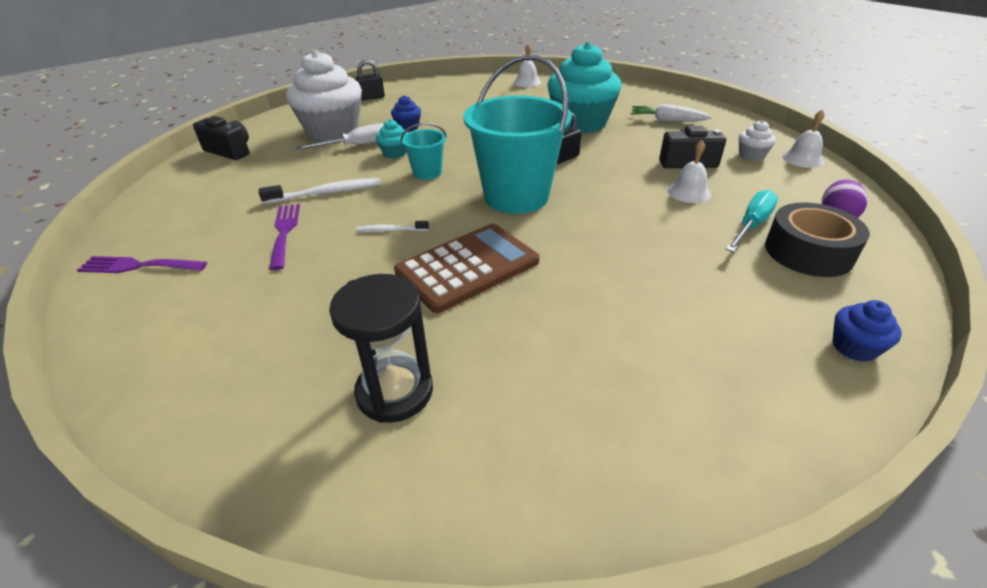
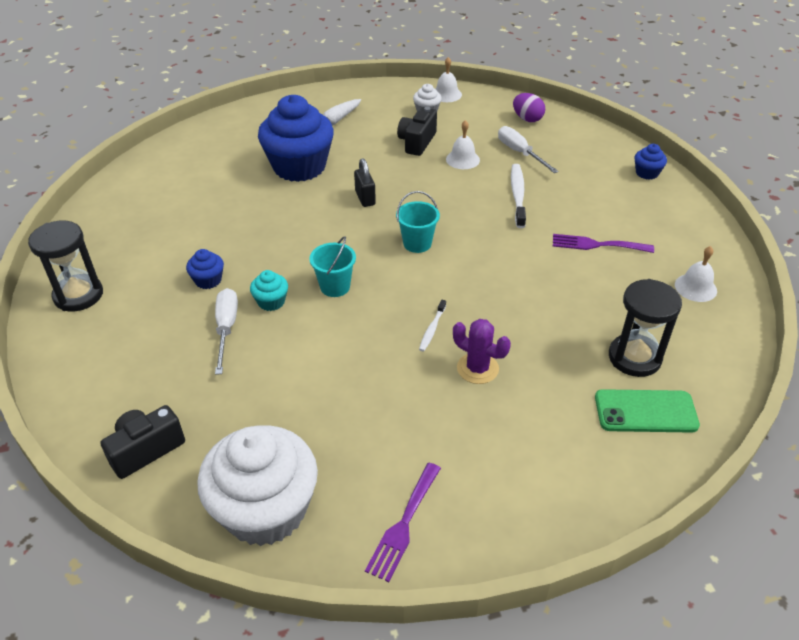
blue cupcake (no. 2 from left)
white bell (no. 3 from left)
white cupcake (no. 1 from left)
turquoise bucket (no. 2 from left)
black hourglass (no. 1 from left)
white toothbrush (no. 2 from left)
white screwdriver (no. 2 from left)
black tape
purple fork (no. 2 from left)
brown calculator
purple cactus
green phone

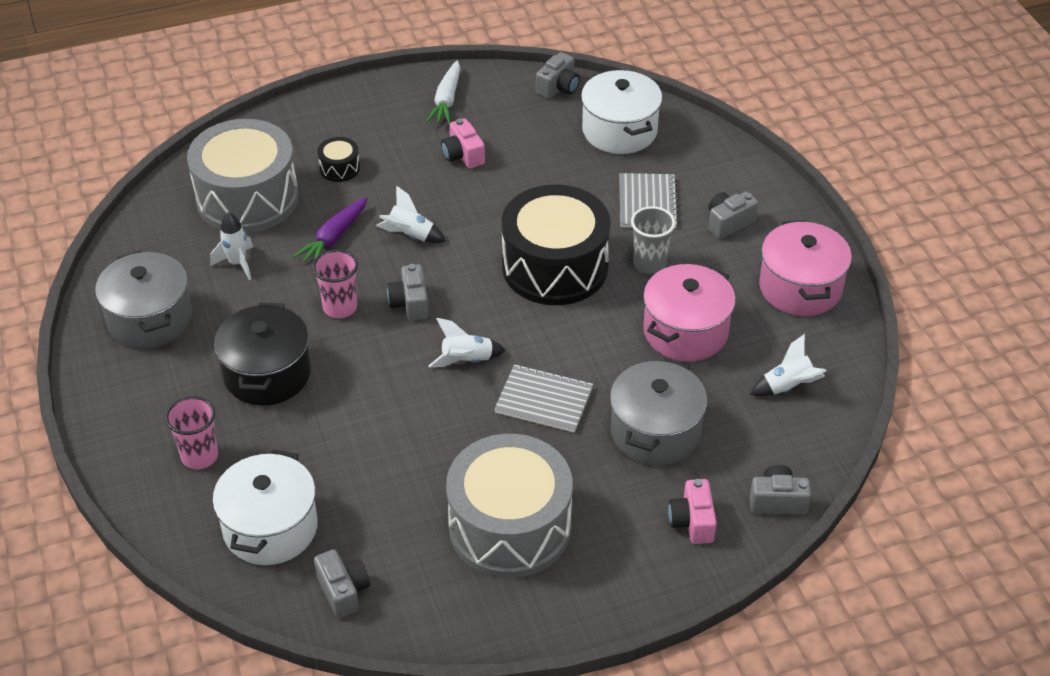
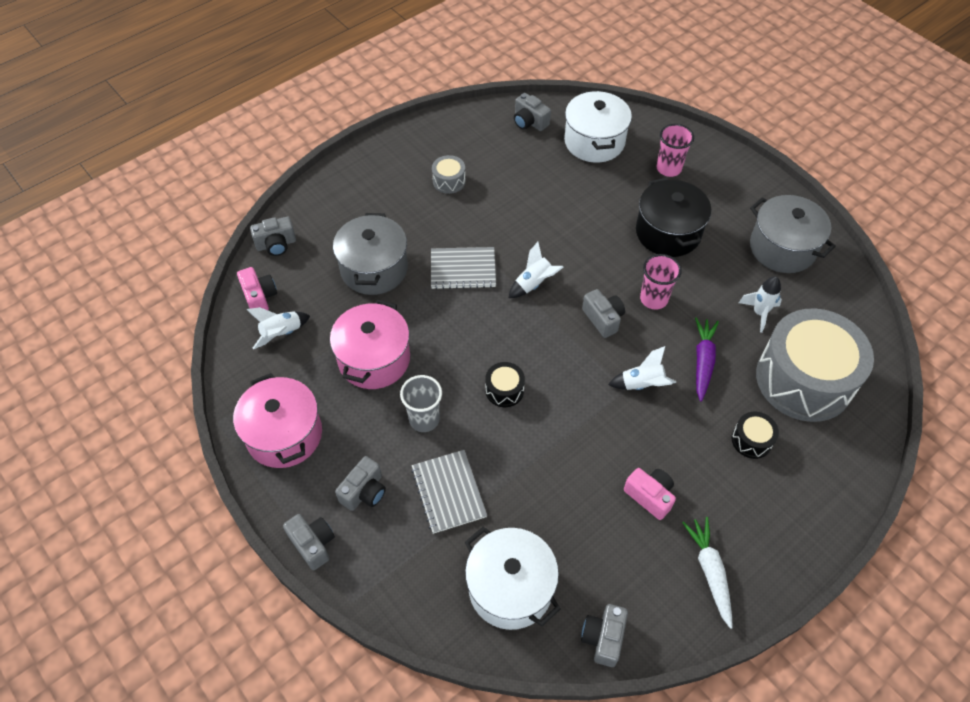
black drum (no. 1 from left)
grey drum (no. 1 from left)
pink camera (no. 1 from left)
grey camera (no. 2 from left)

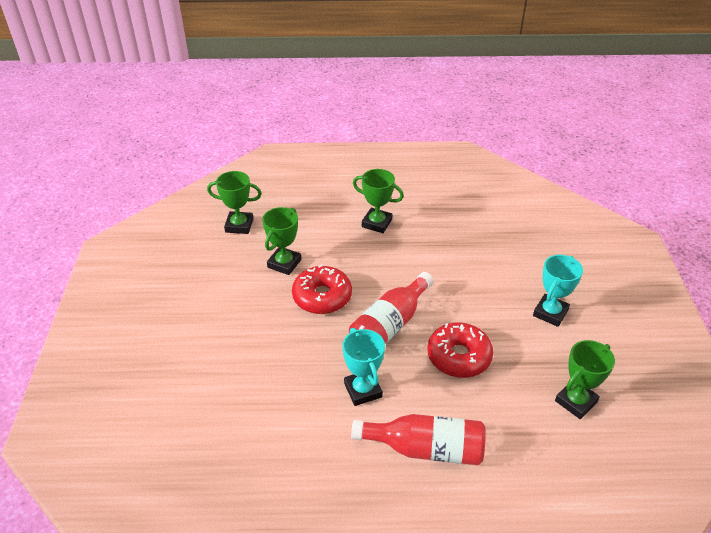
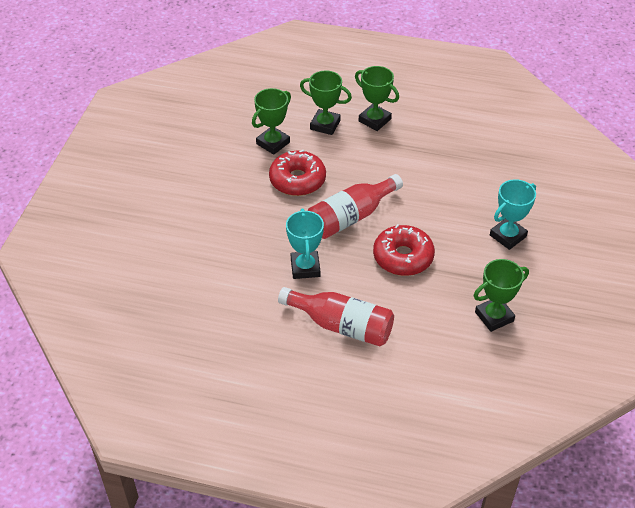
green trophy (no. 2 from left)

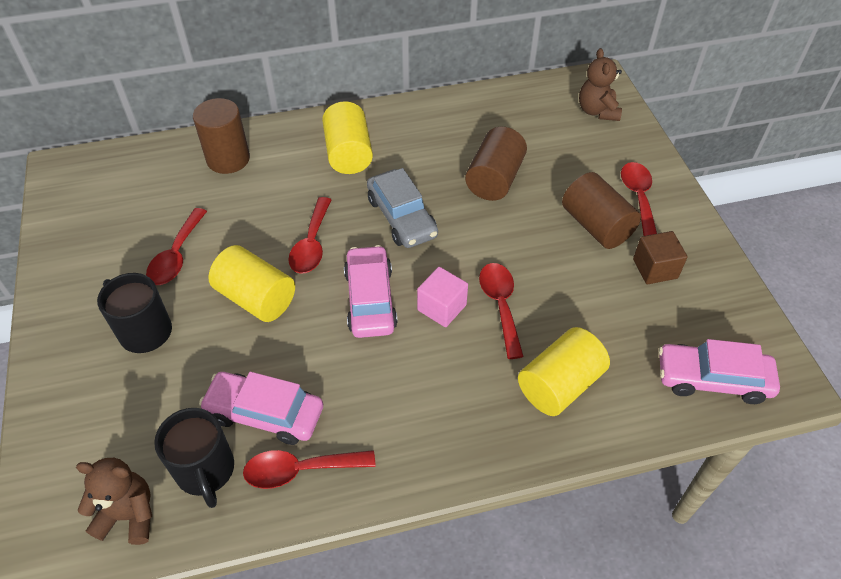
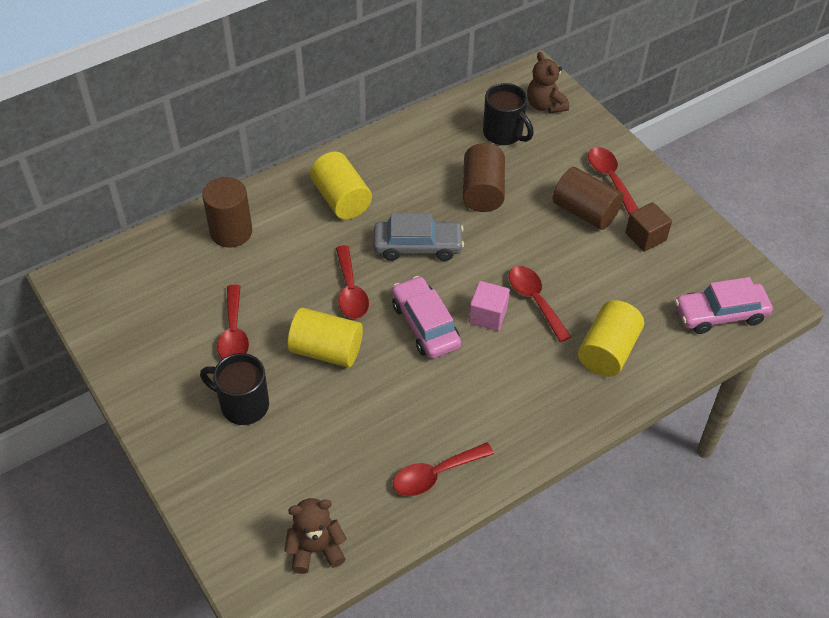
grey car
pink car (no. 1 from left in the first image)
black mug (no. 2 from left)

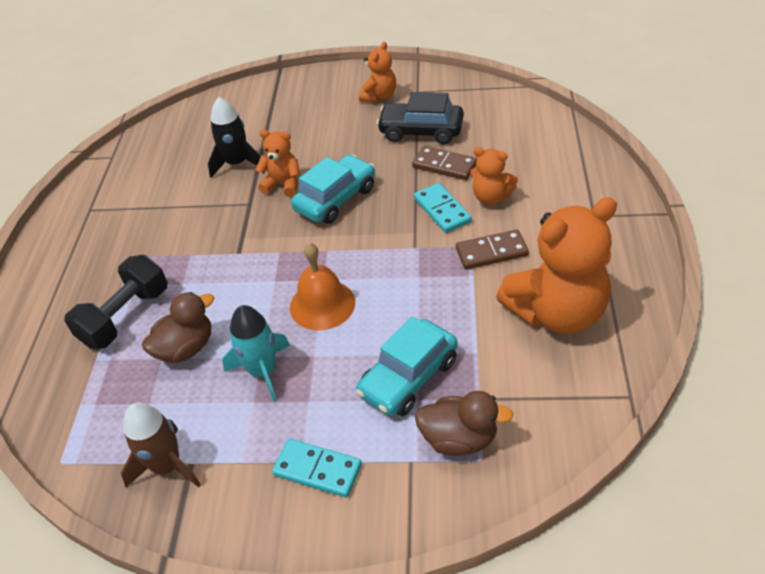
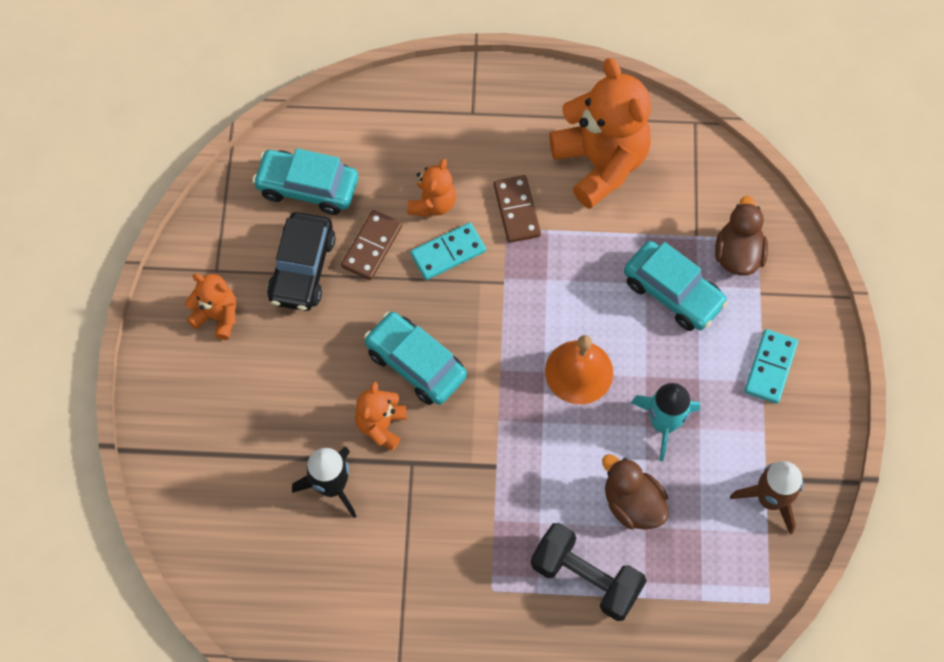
turquoise car (no. 1 from left)

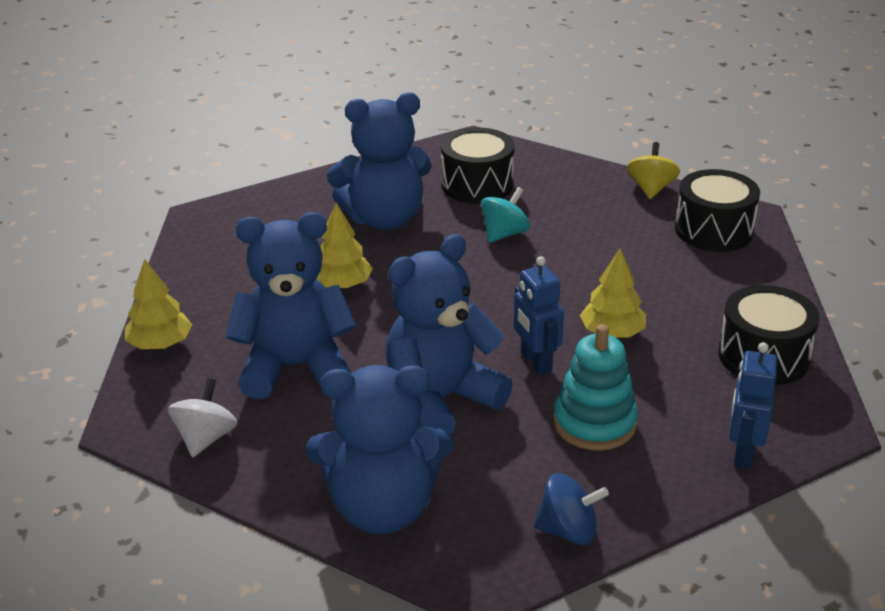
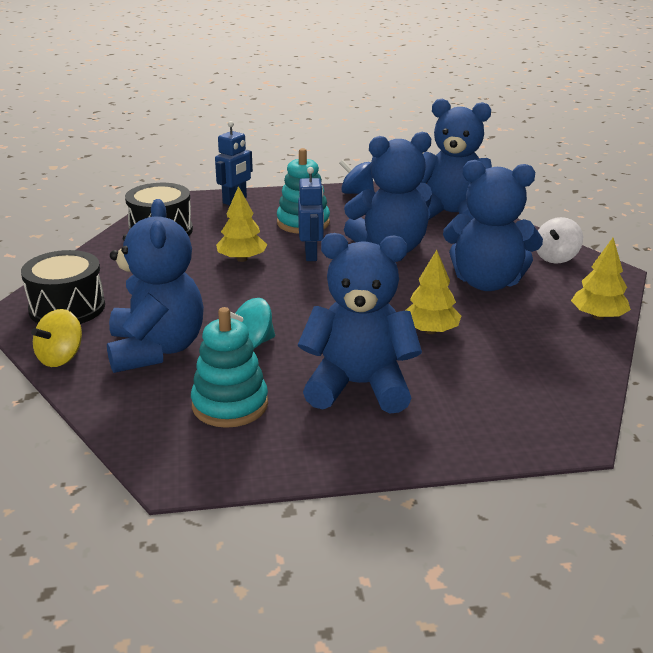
turquoise stacking toy (no. 1 from left)
blue teddy bear (no. 1 from left)

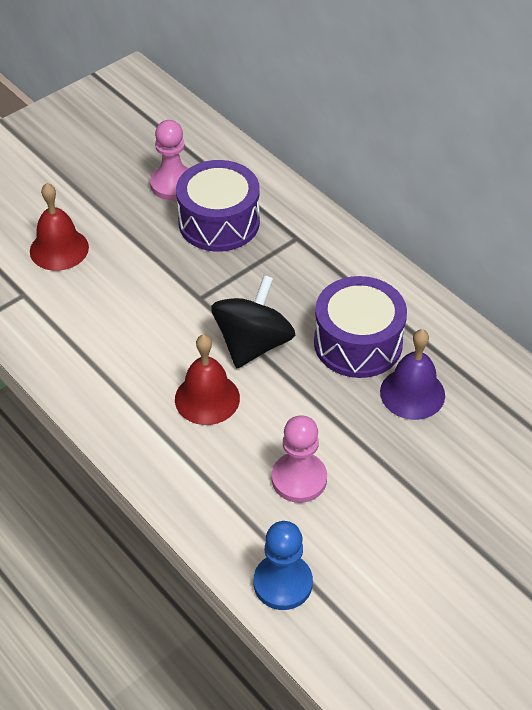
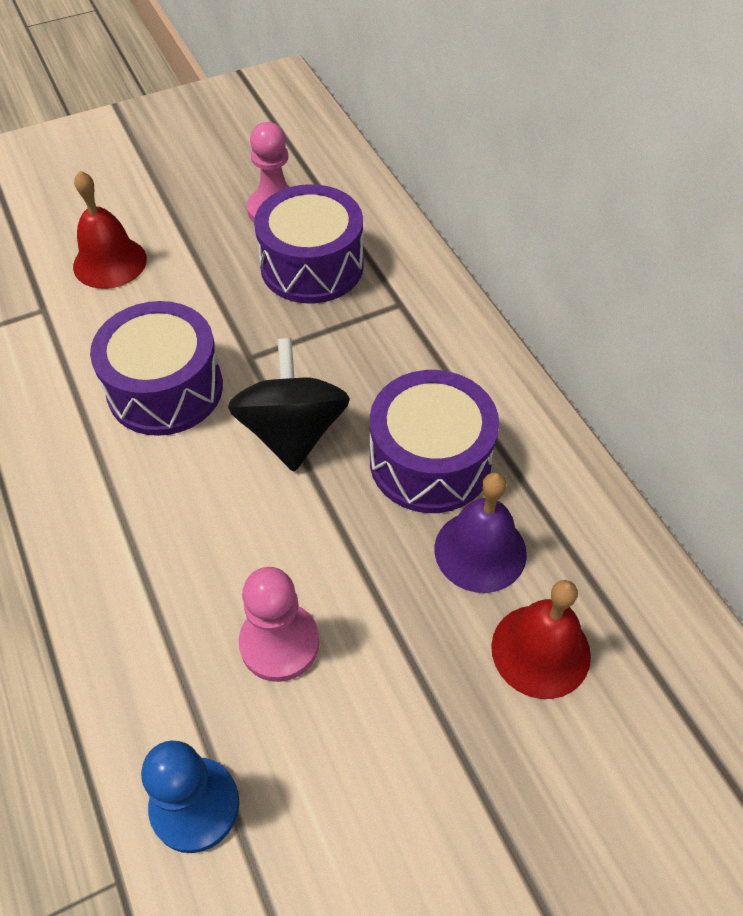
black spinning top
red bell (no. 2 from left)
purple drum (no. 1 from left)

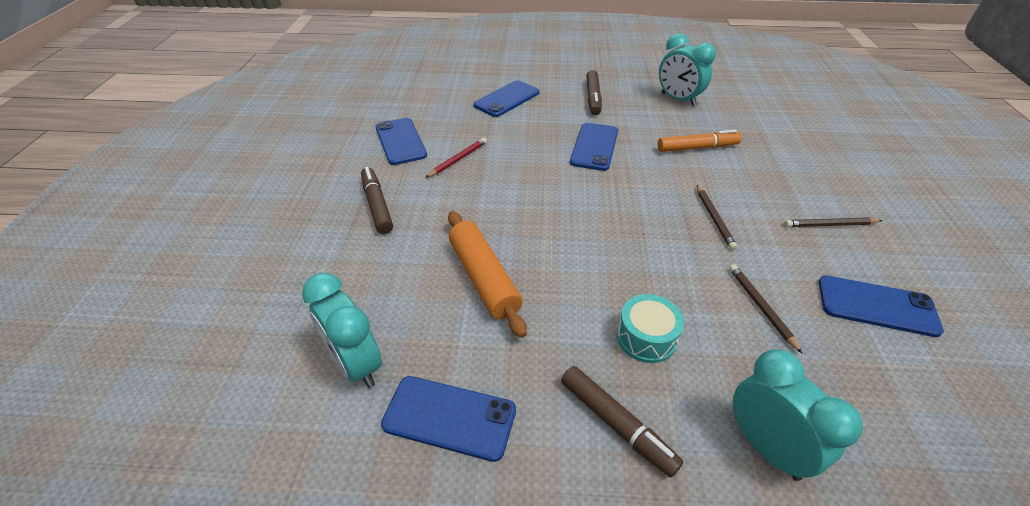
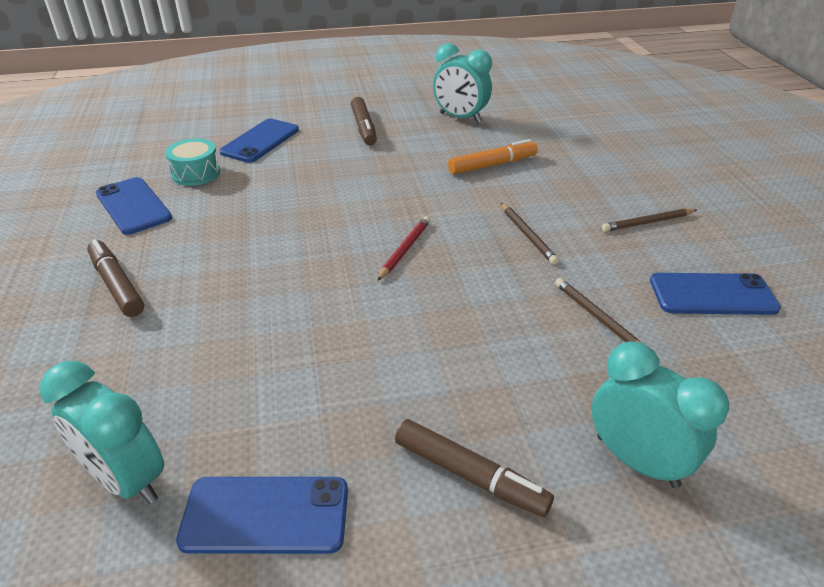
blue phone (no. 4 from left in the first image)
red pencil
orange rolling pin
turquoise drum

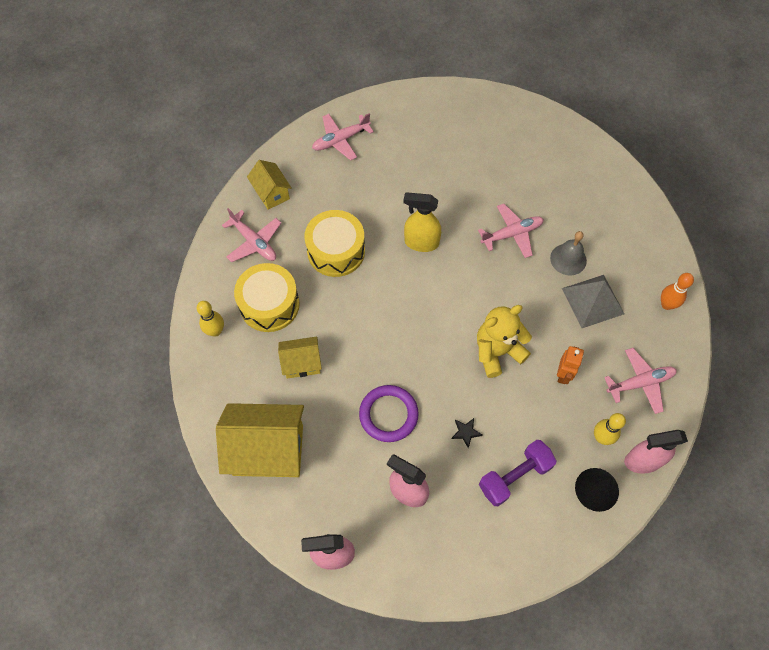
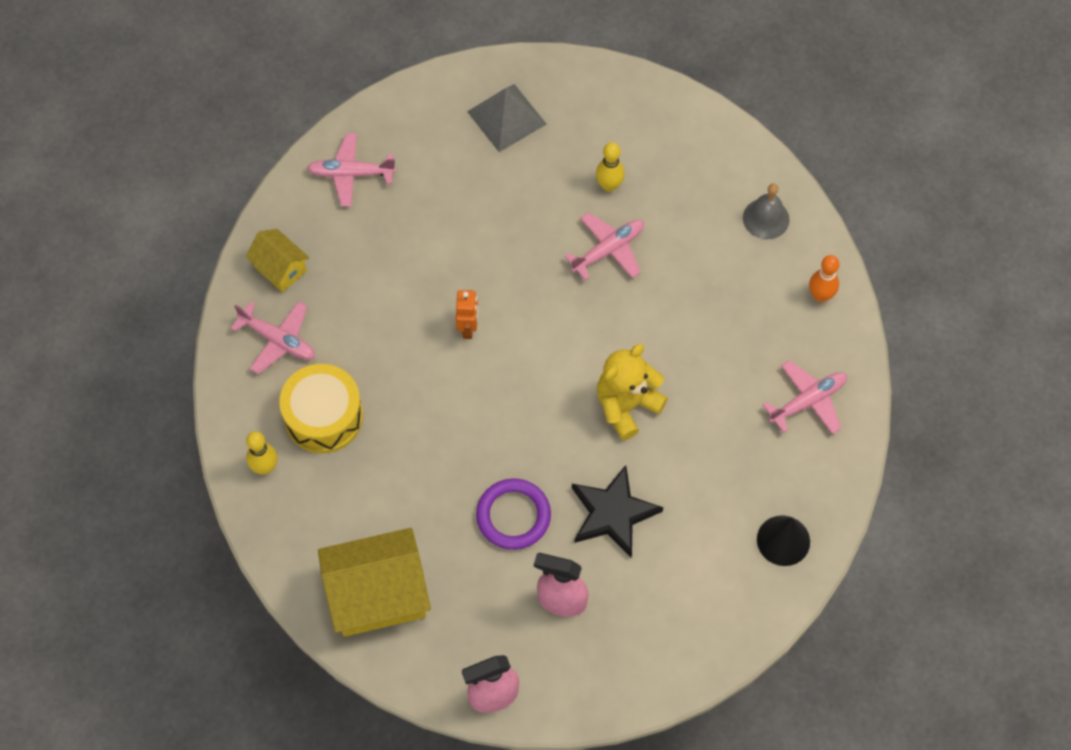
pink plane (no. 2 from left)
yellow spray bottle
yellow drum (no. 2 from left in the first image)
grey bell
grey pyramid
yellow house (no. 3 from left in the first image)
orange robot
yellow bowling pin (no. 2 from left)
black star
pink spray bottle (no. 3 from left in the first image)
purple dumbbell

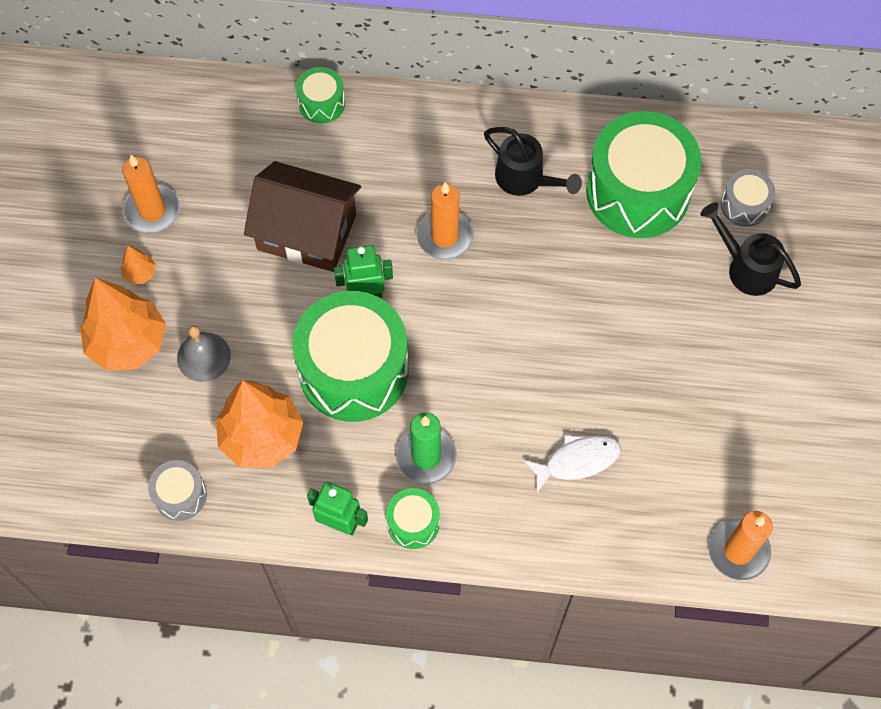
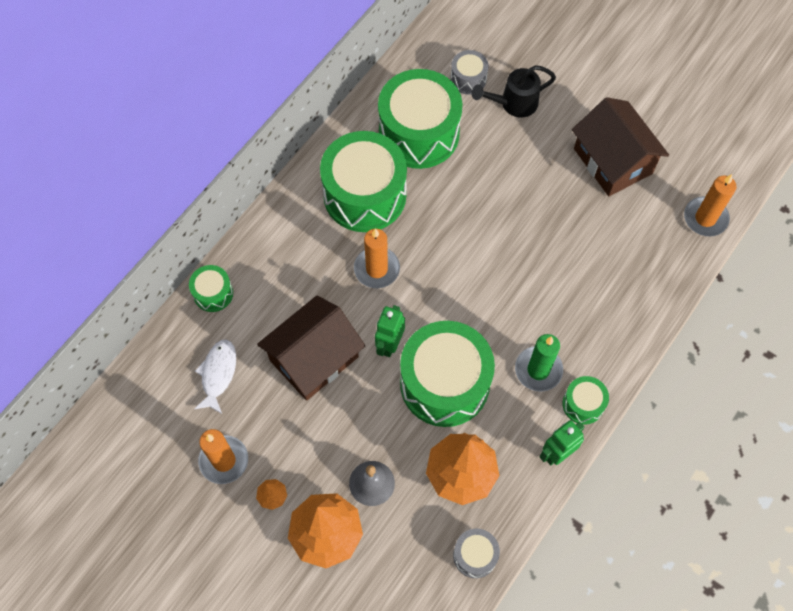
green drum (no. 2 from left)
white fish
brown house (no. 2 from left)

